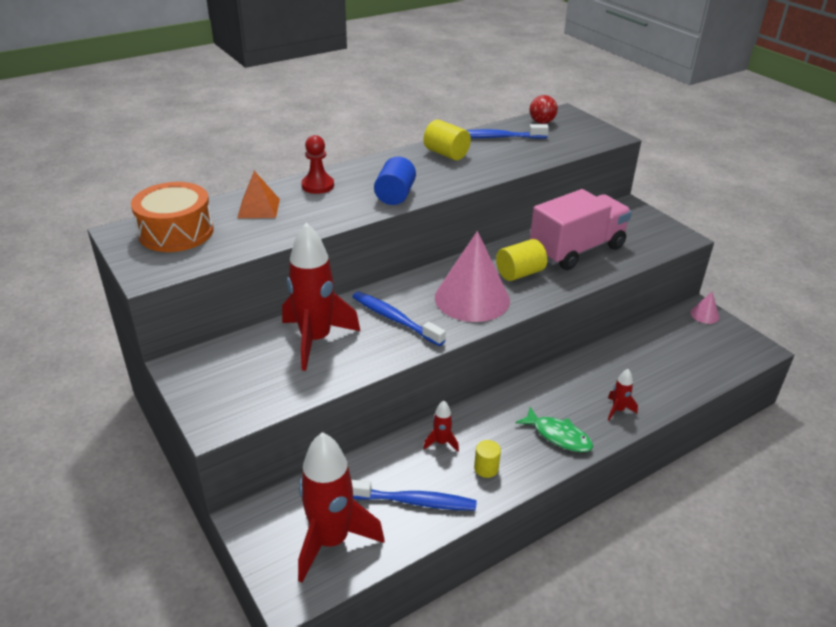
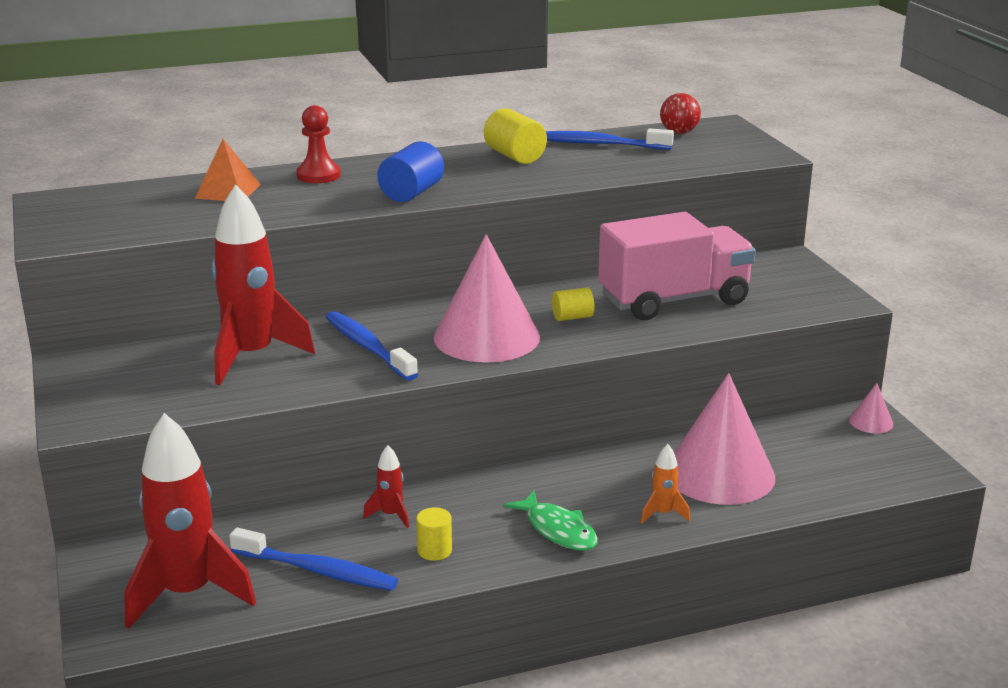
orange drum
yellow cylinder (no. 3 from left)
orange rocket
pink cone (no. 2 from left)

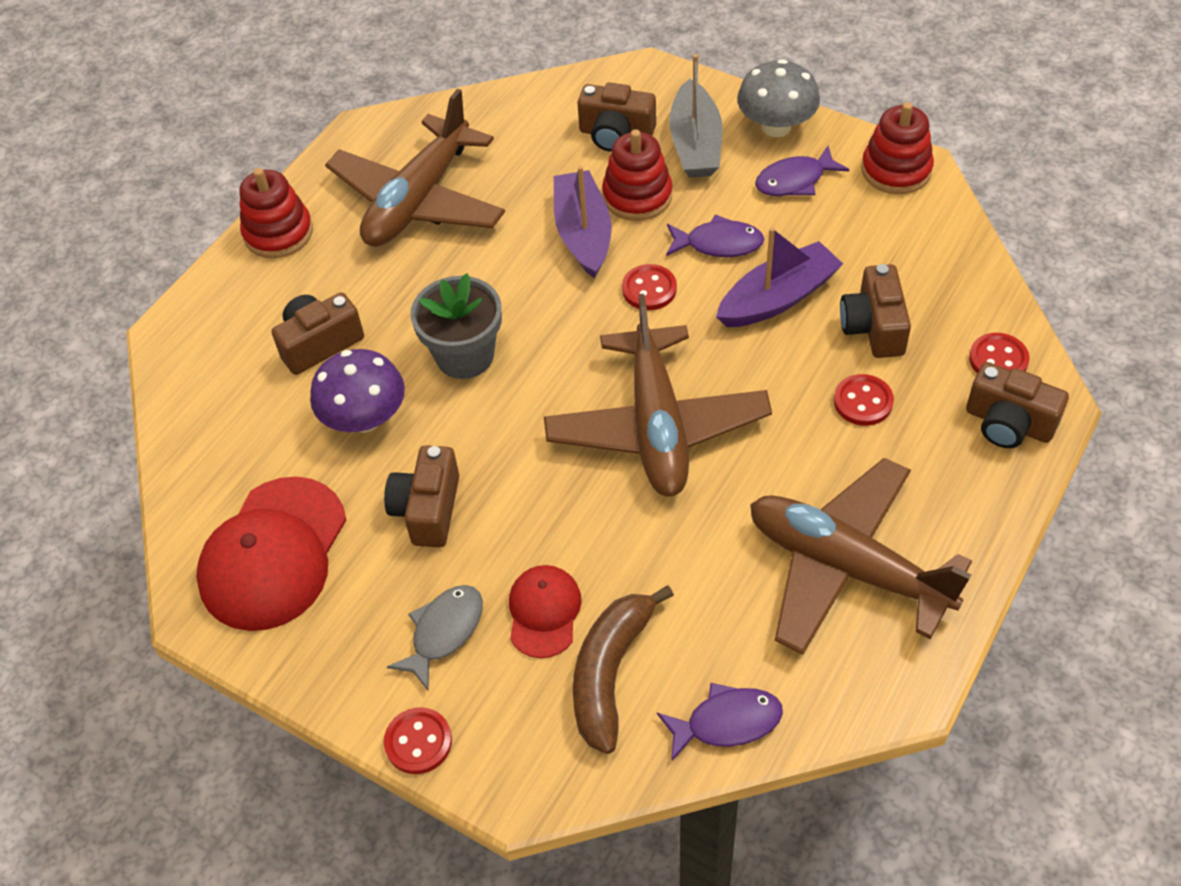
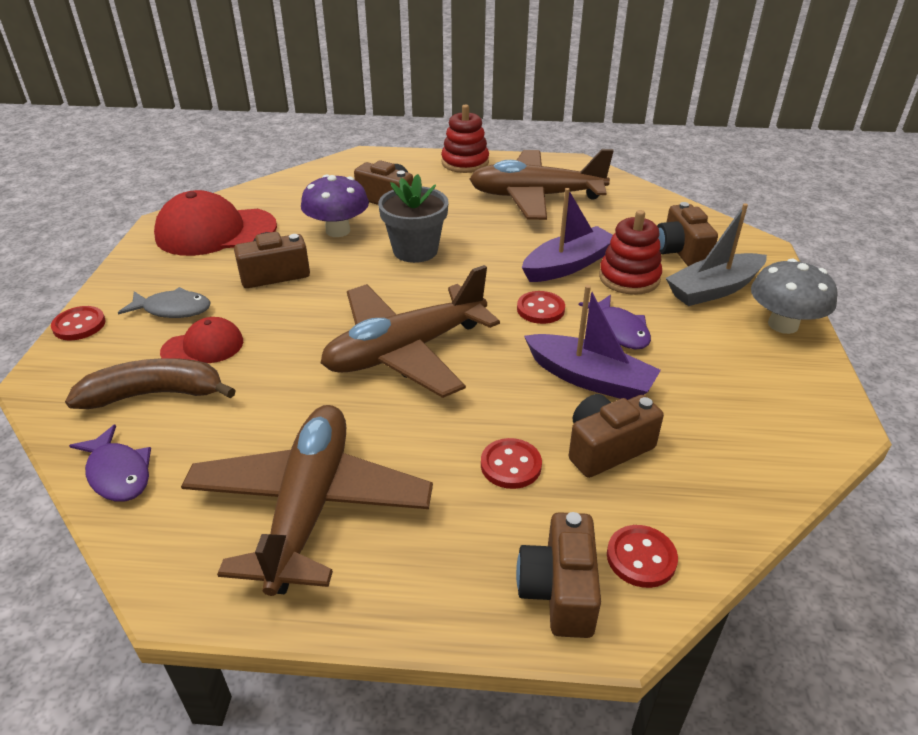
red stacking toy (no. 3 from left in the first image)
purple fish (no. 3 from left in the first image)

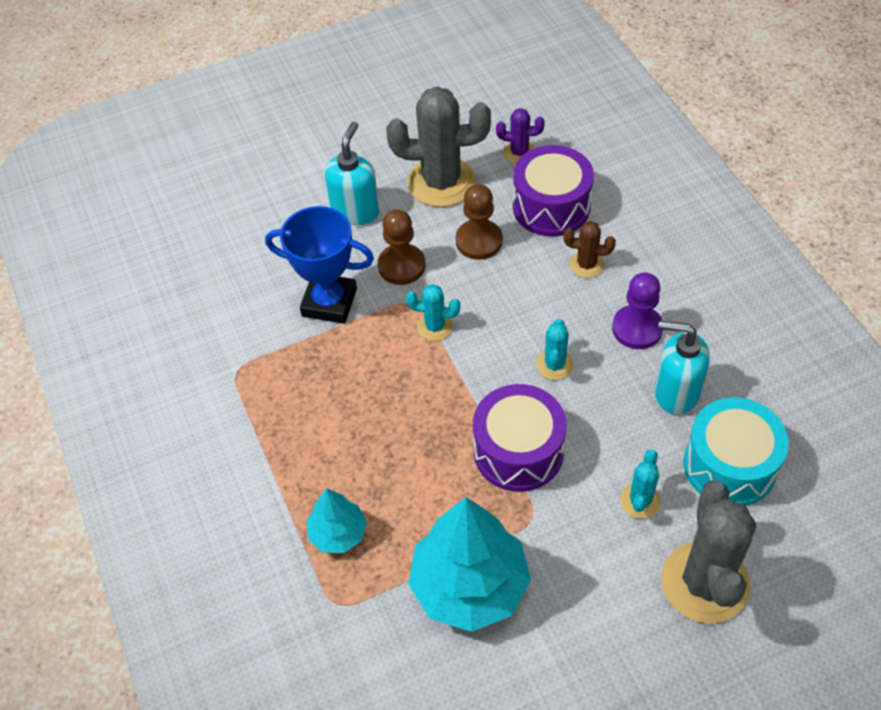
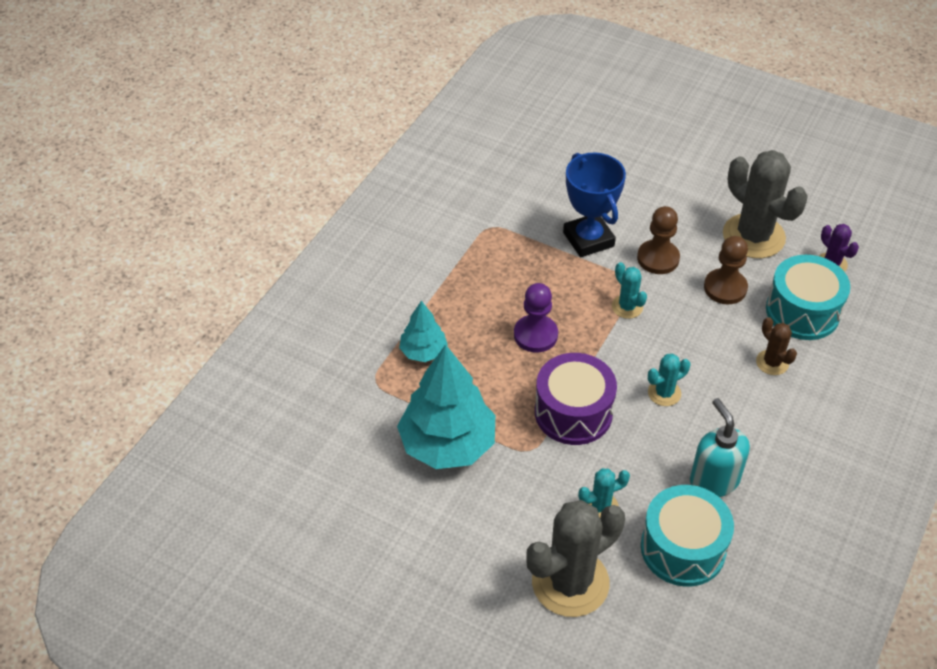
turquoise soap dispenser (no. 1 from left in the first image)
turquoise drum (no. 2 from left)
purple pawn

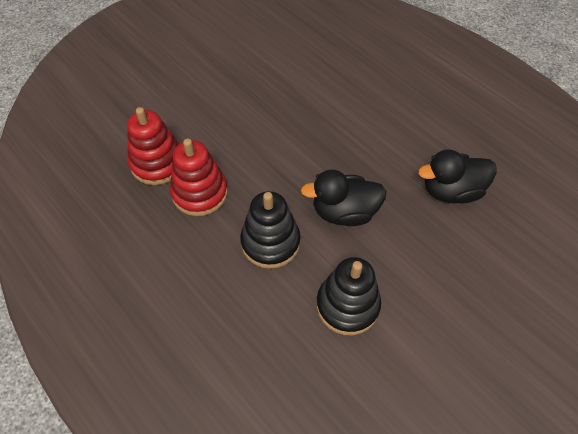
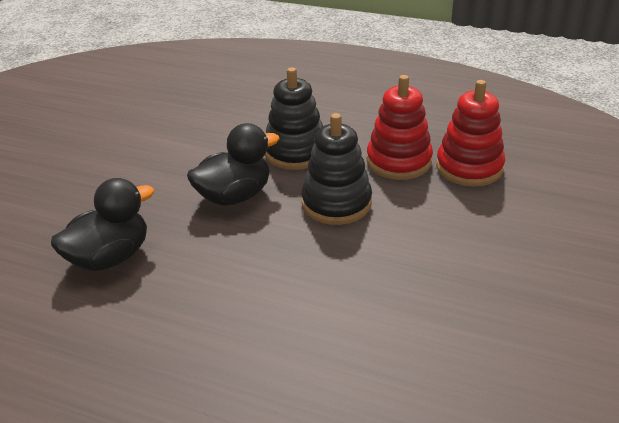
black stacking toy (no. 2 from left)

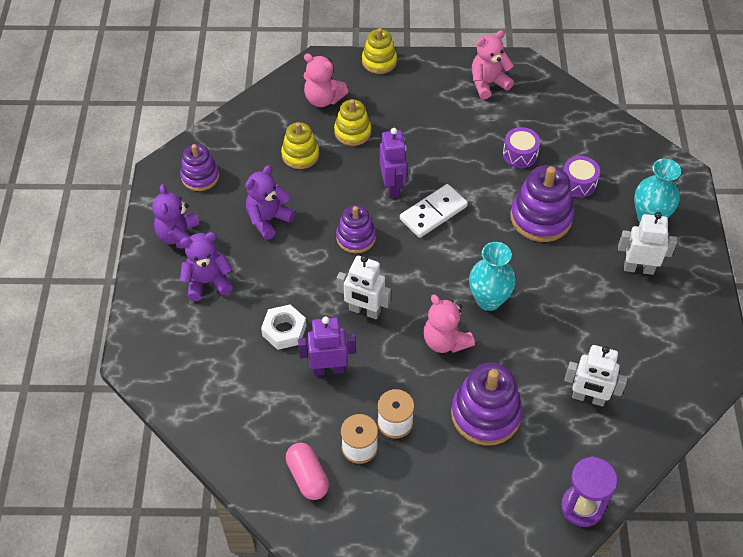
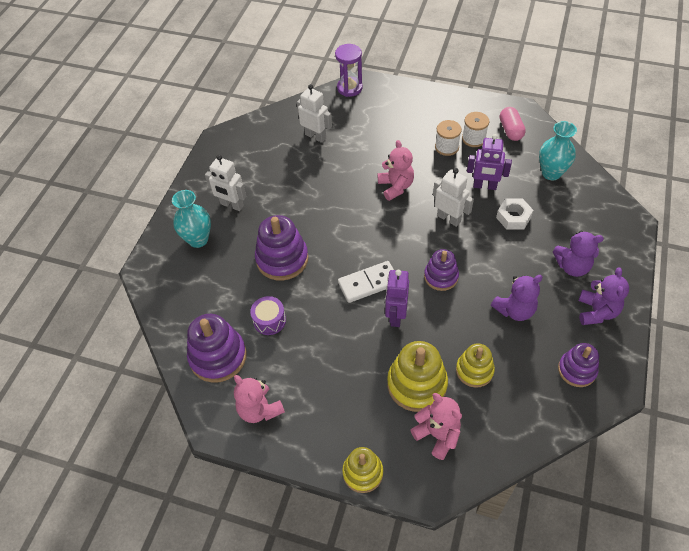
pink teddy bear (no. 1 from left)
yellow stacking toy (no. 2 from left)
purple drum (no. 2 from left in the first image)
turquoise vase (no. 2 from left)
purple stacking toy (no. 1 from left)

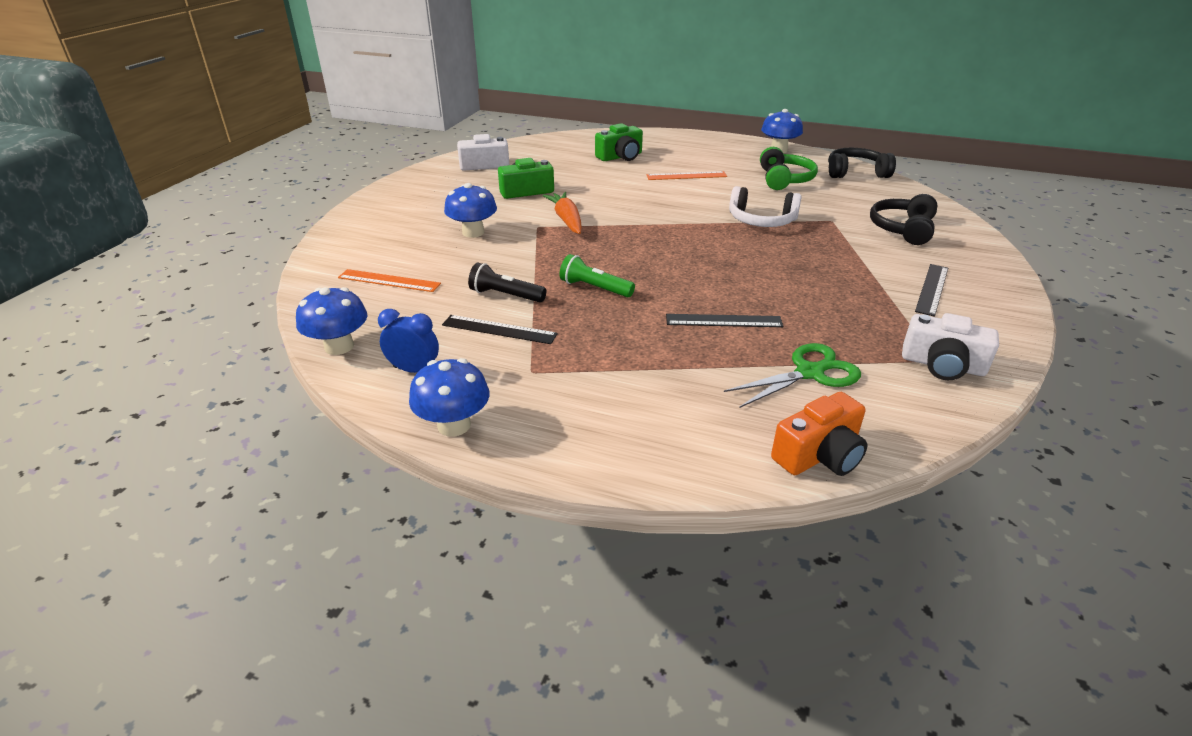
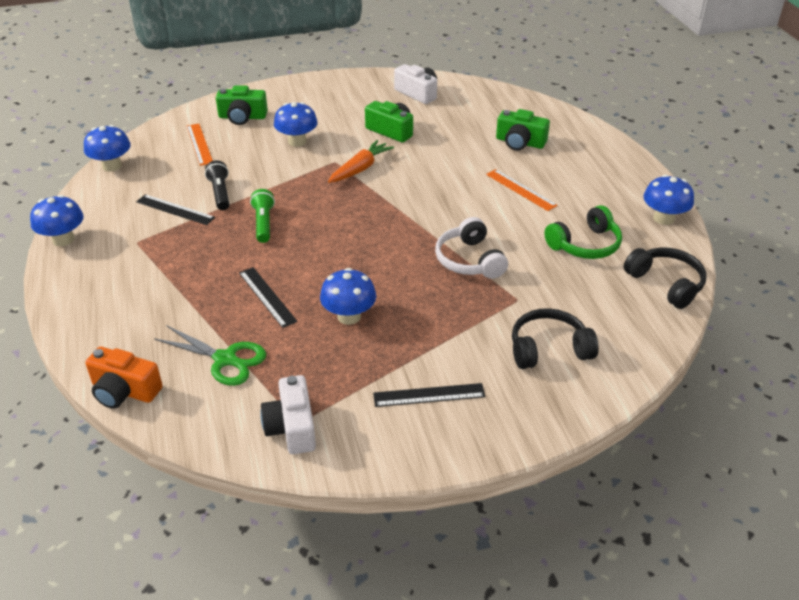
blue clock
black ruler (no. 1 from left)
green camera (no. 1 from left)
blue mushroom (no. 4 from left)

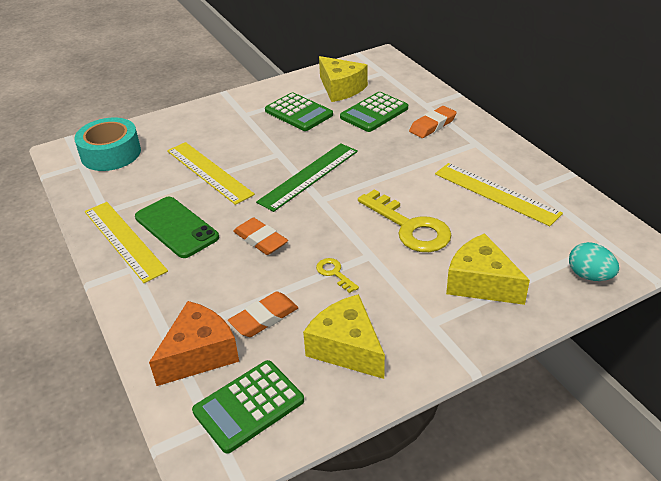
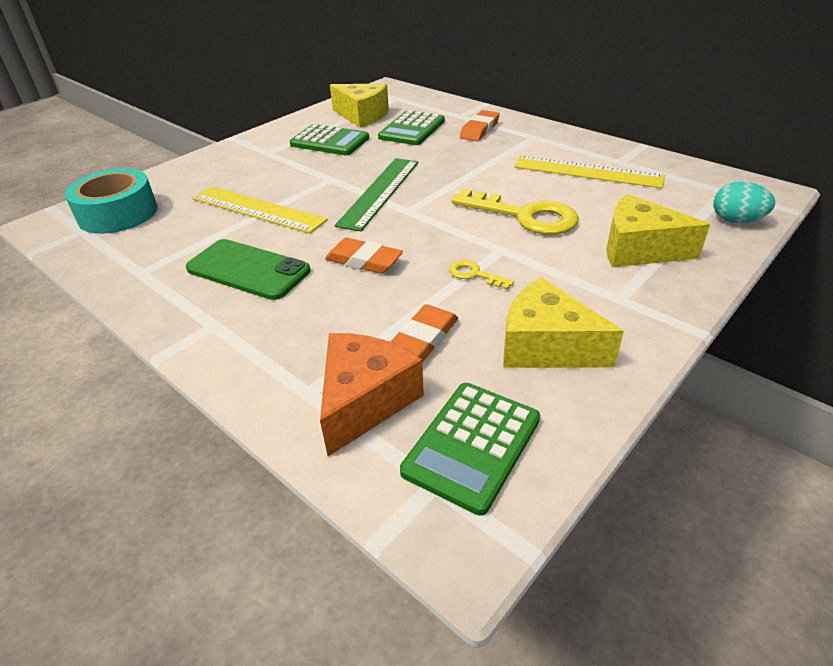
yellow ruler (no. 1 from left in the first image)

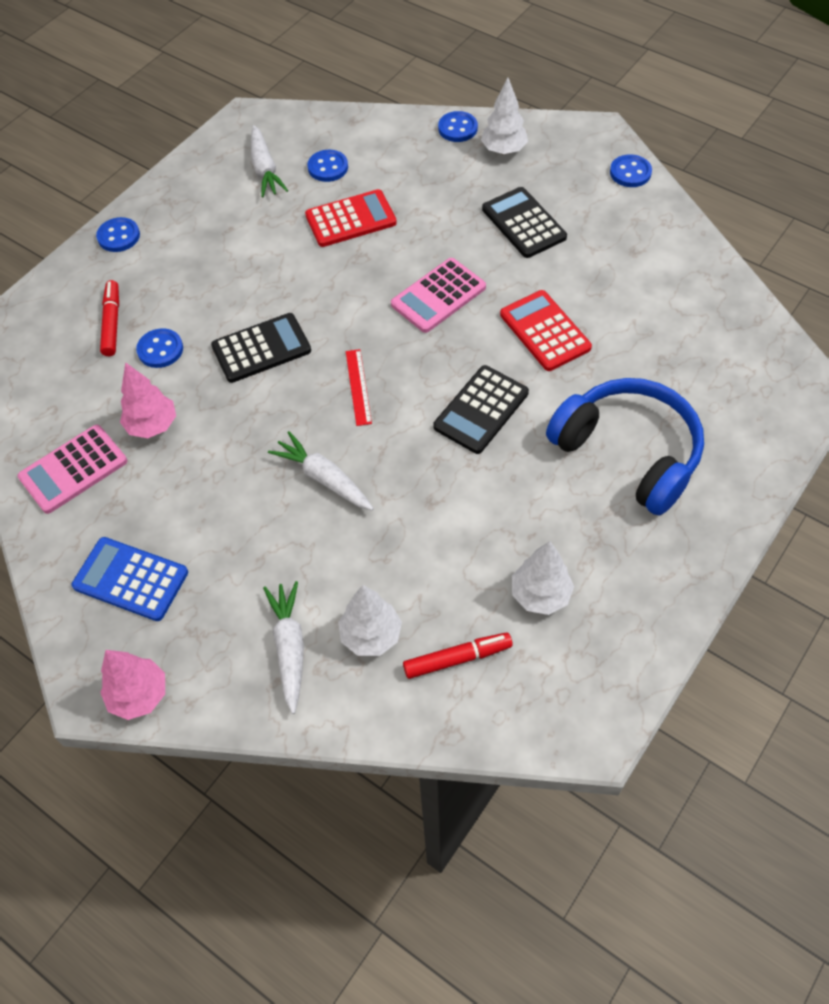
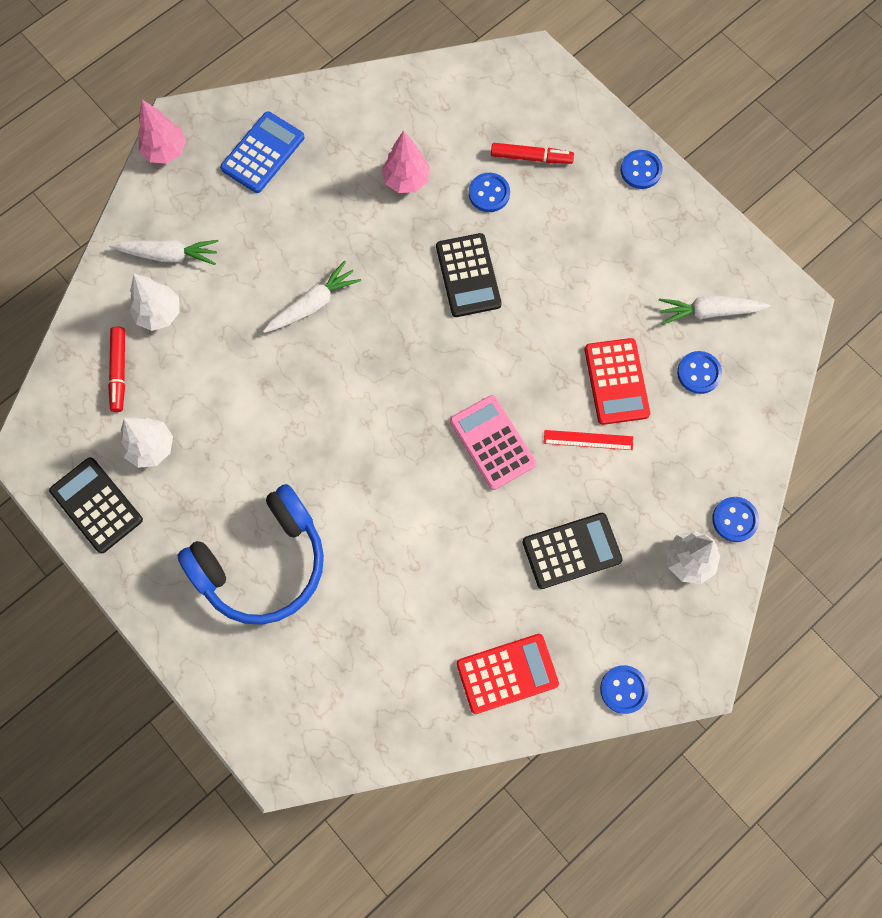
red calculator (no. 1 from left)
red ruler
black calculator (no. 1 from left)
pink calculator (no. 1 from left in the first image)

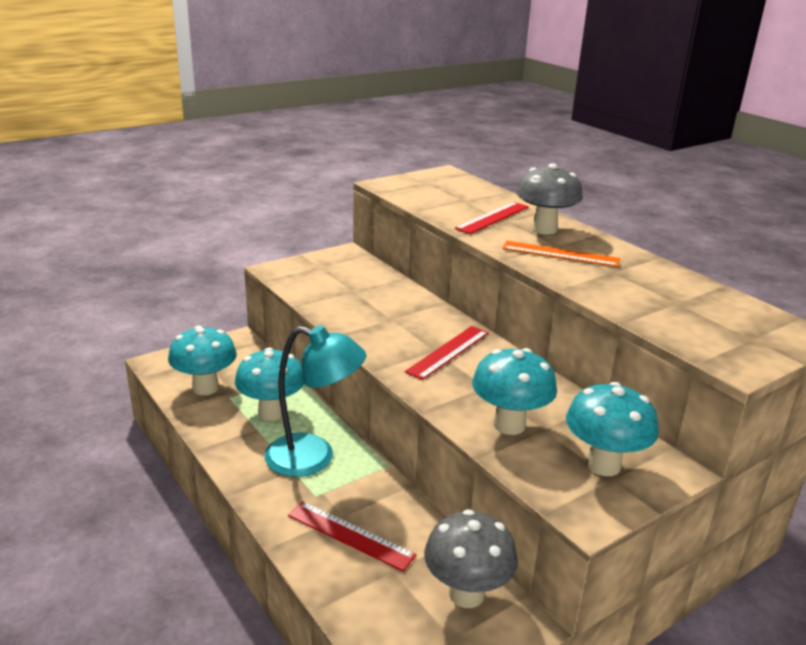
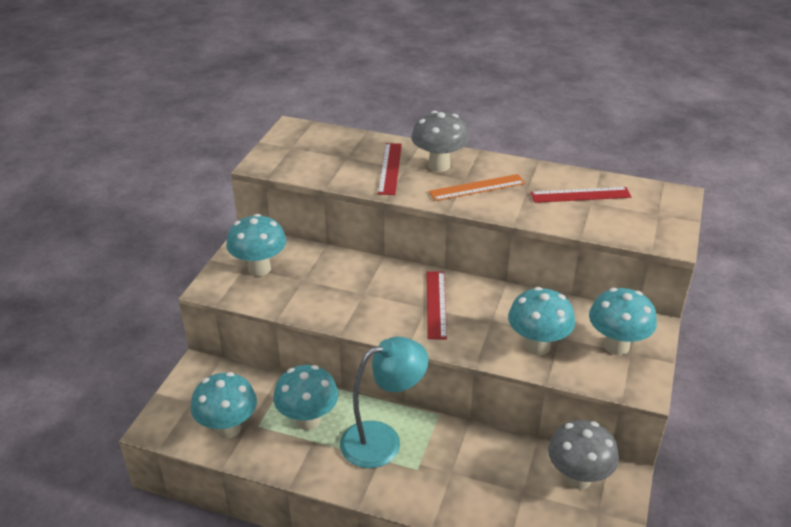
red ruler (no. 3 from left)
turquoise mushroom (no. 2 from left)

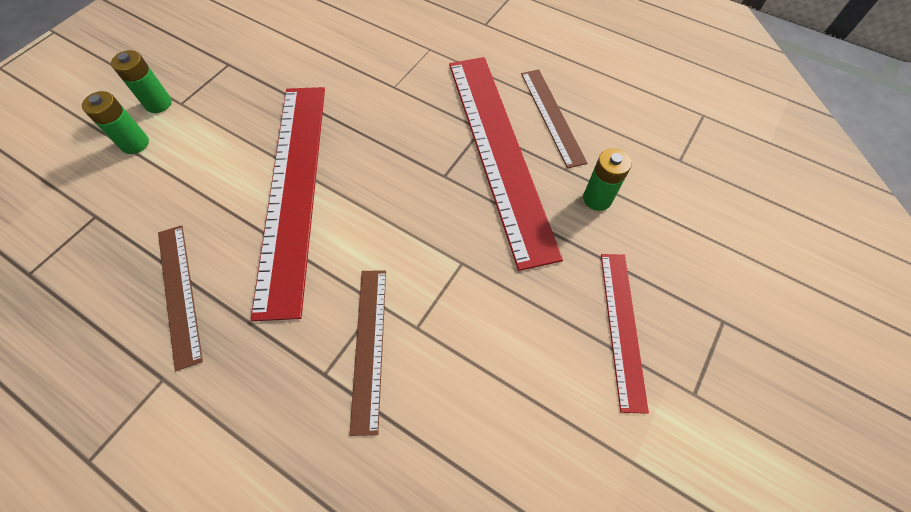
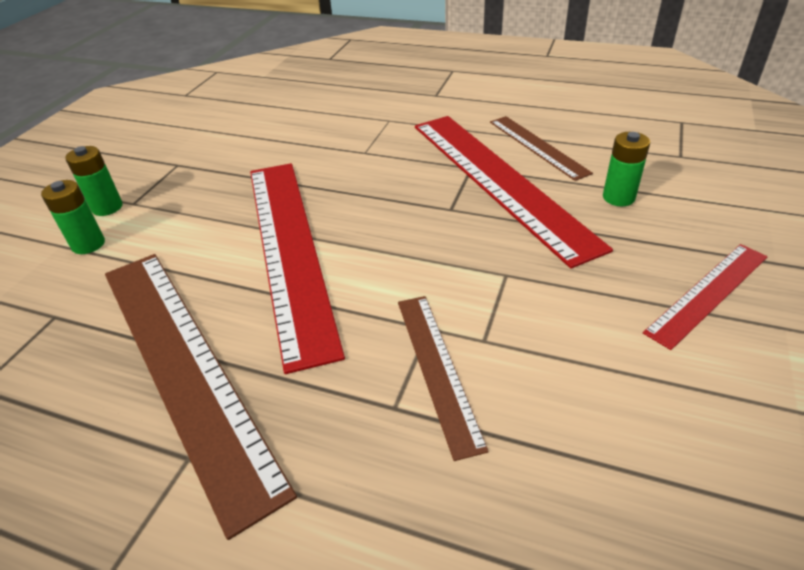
brown ruler (no. 1 from left)
red ruler (no. 3 from left)

